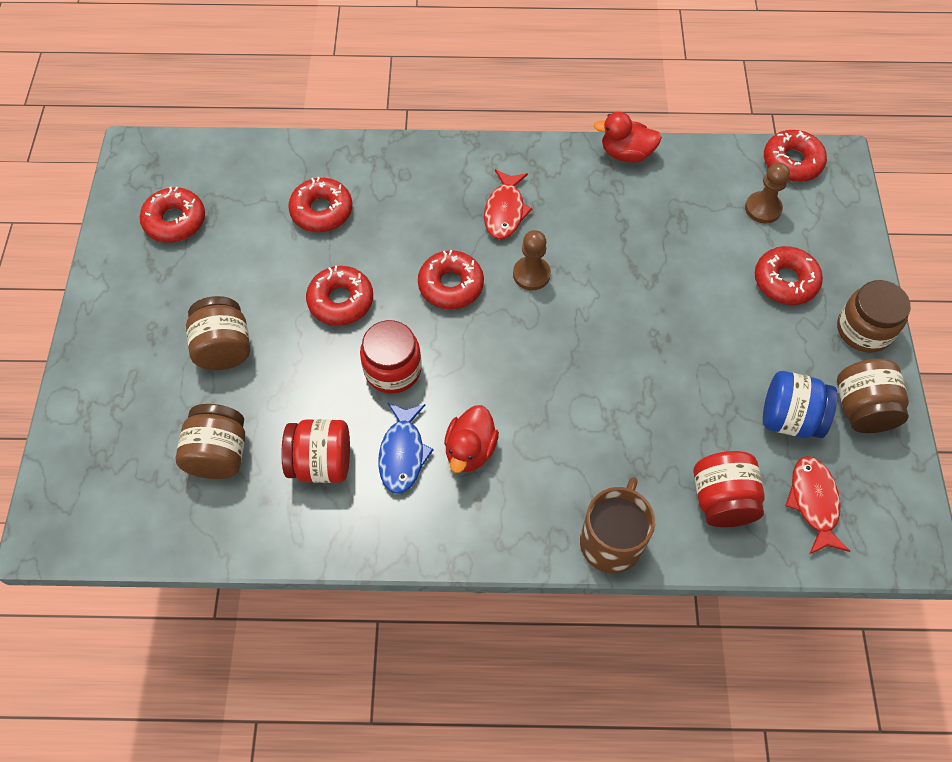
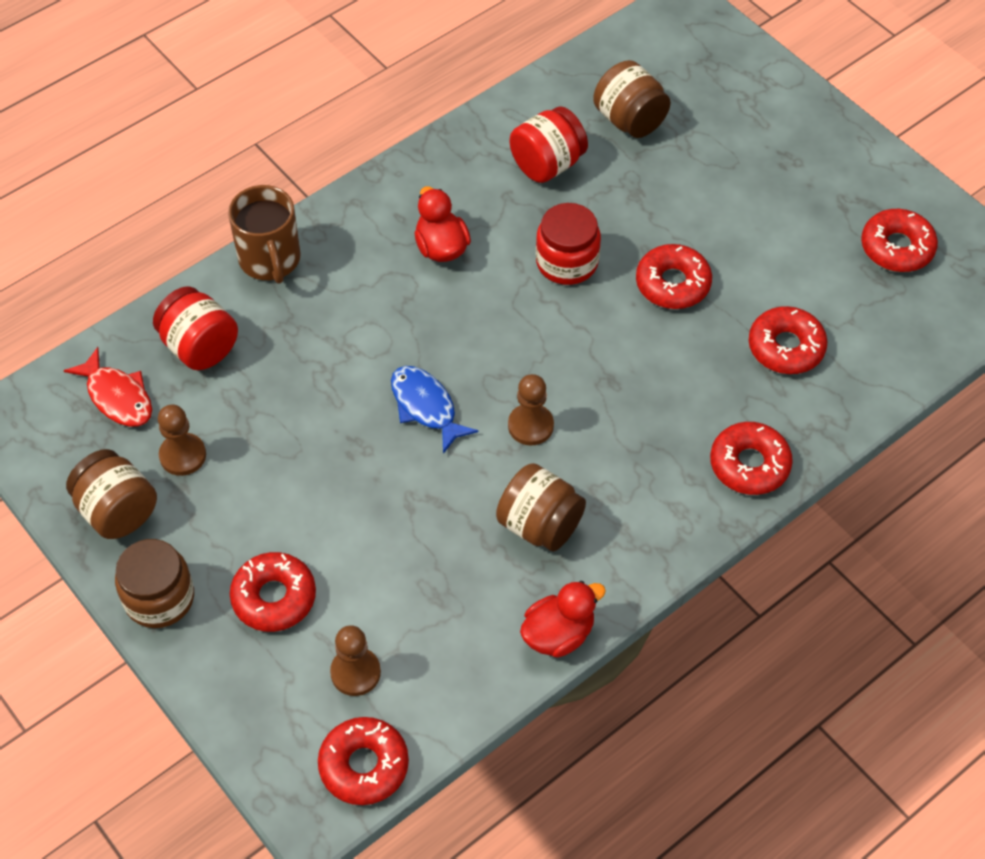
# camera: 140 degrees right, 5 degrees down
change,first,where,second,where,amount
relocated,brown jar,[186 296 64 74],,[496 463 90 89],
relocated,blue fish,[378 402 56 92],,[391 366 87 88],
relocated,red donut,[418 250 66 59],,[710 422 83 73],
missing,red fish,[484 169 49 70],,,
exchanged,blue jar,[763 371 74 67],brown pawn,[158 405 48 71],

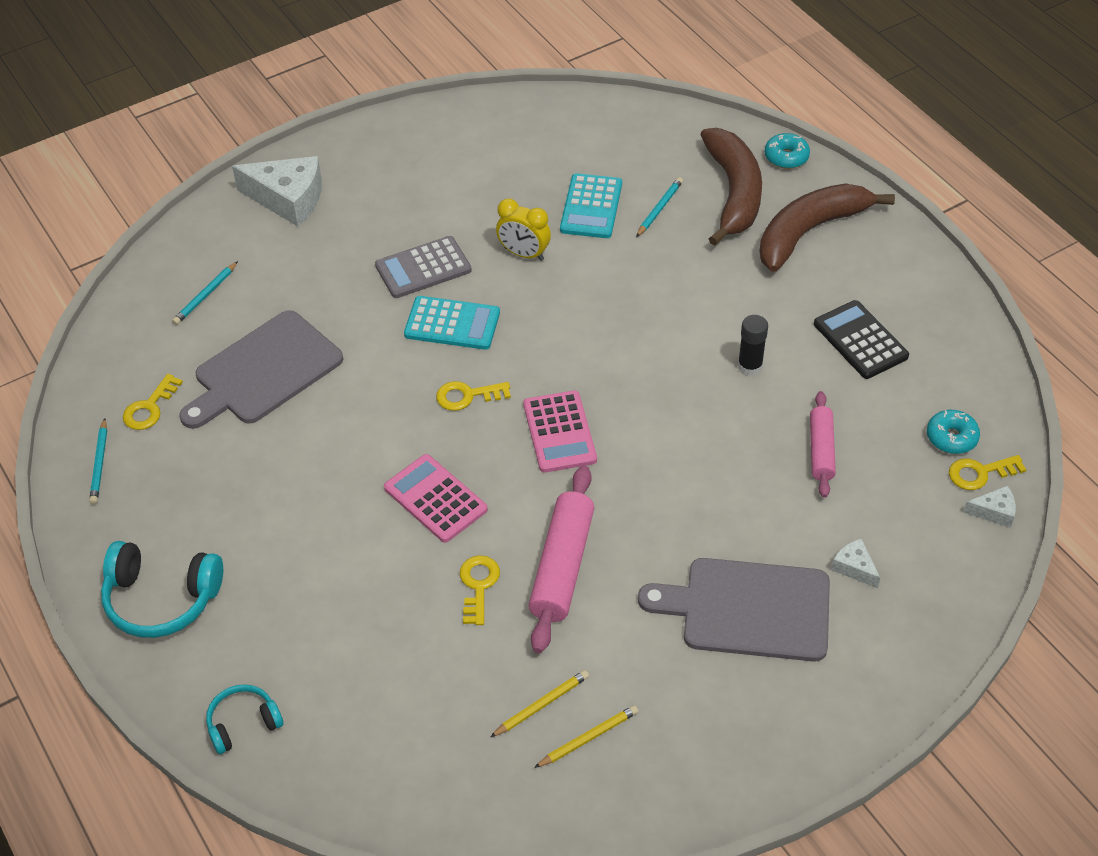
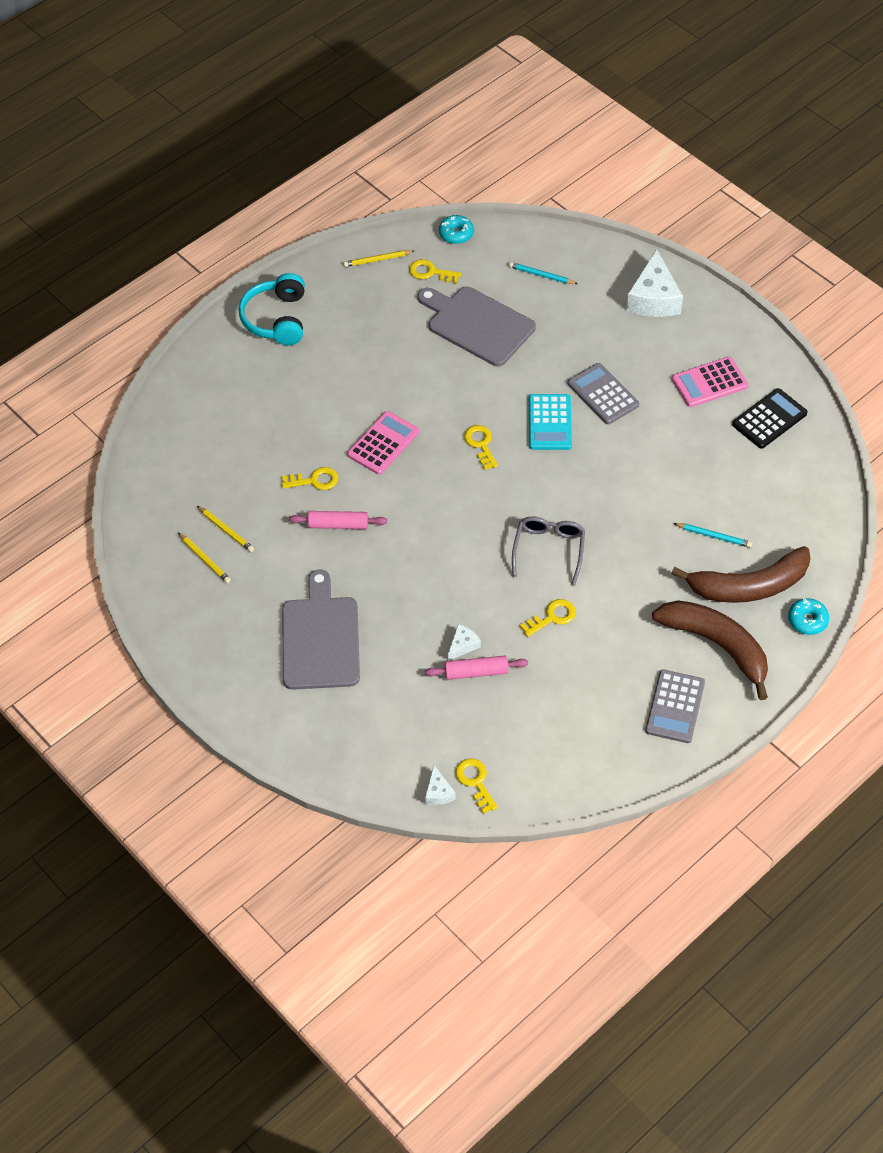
# camera: 80 degrees right, 5 degrees up
change,first,where,second,where,amount
colour,turquoise pencil,[89 418 18 86],yellow pencil,[343 250 71 17],
missing,turquoise headphones,[206 684 78 70],,,
missing,yellow clock,[496 199 55 62],,,
relocated,pink calculator,[523 391 74 82],,[672 357 76 50],
size,pink rolling pin,[529 465 65 188],,[289 511 98 18],x0.62
missing,turquoise calculator,[560 173 62 65],,,
exchanged,black glue stick,[738 315 30 61],yellow key,[520 599 56 38],
relocated,black calculator,[814 300 95 79],,[732 388 76 61],
relocated,white cheese,[831 538 49 50],,[448 624 33 37],
relocated,turquoise donut,[927 410 53 44],,[439 215 35 29],
appeared,,,grey glasses,[512 516 73 69],
appeared,,,grey calculator,[645 670 60 73],

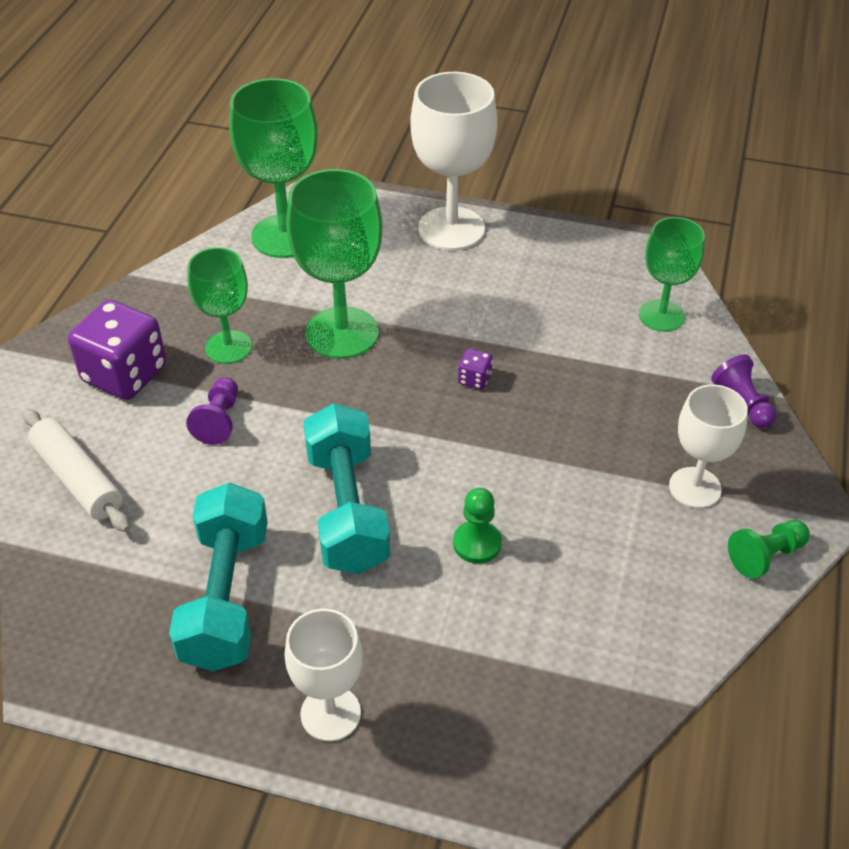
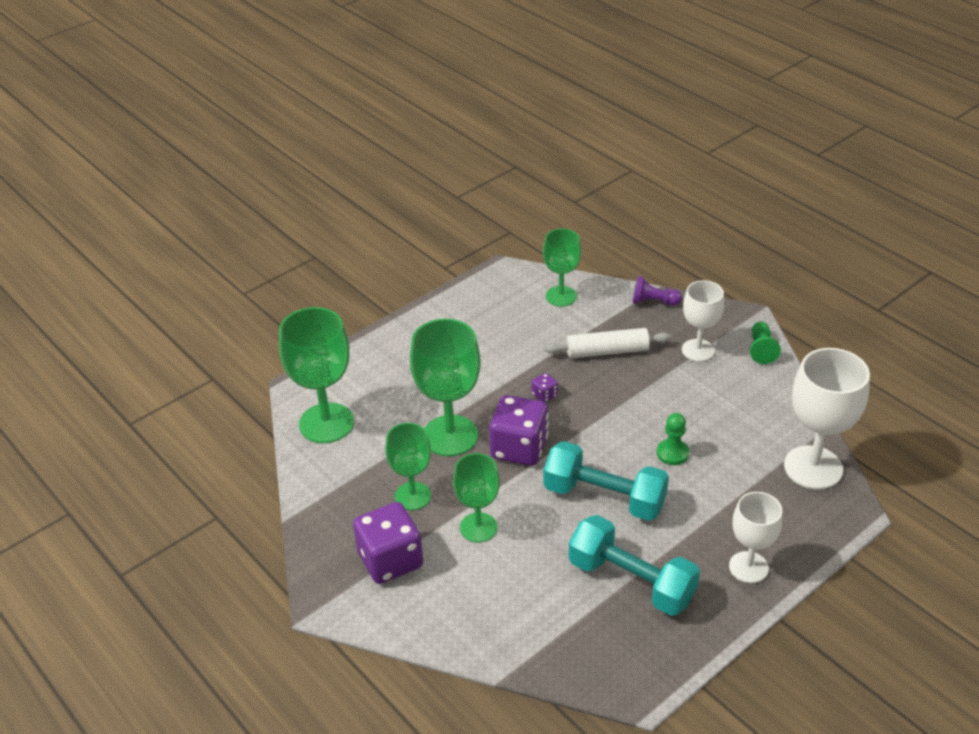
# camera: 55 degrees left, 5 degrees down
change,first,where,second,where,amount
relocated,white rolling pin,[23 409 107 123],,[544 328 127 30],
exchanged,purple pawn,[186 377 52 68],green goblet,[453 453 47 89],
relocated,white goblet,[410 72 87 178],,[784 348 86 142],
appeared,,,purple dice,[489 395 60 71],

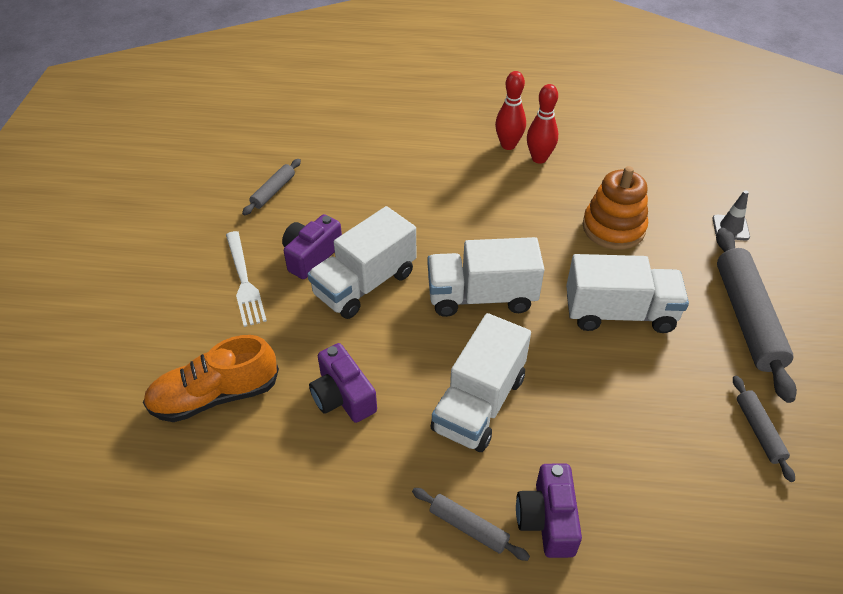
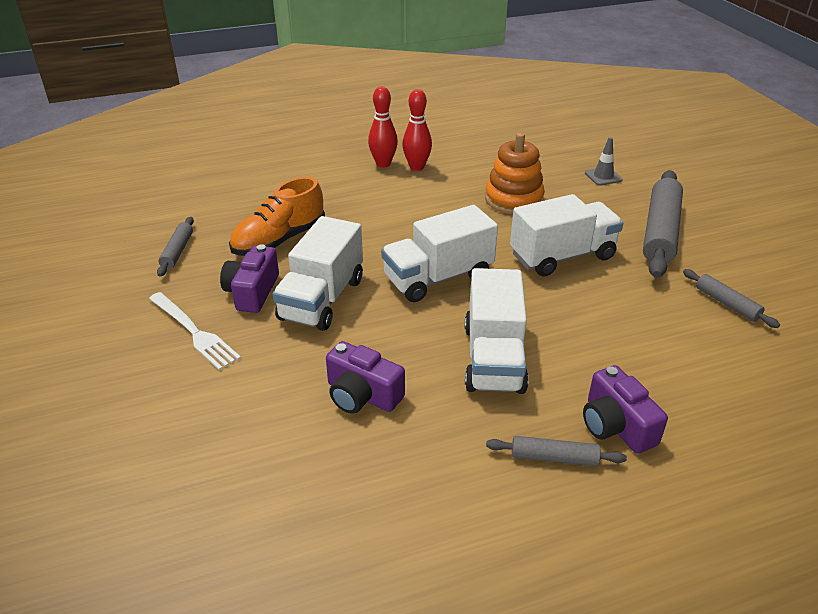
# camera: 25 degrees left, 10 degrees down
change,first,where,second,where,amount
relocated,orange shoe,[143 335 136 87],,[229 177 96 79],
spun,grey rolling pin,[716 228 81 175],,[643 170 40 108],45 degrees clockwise

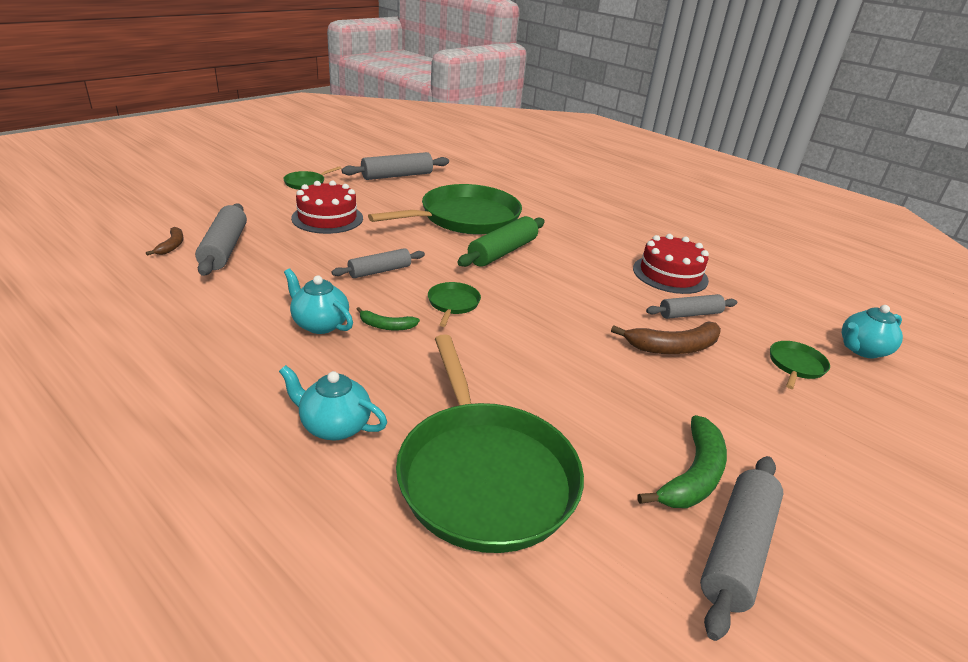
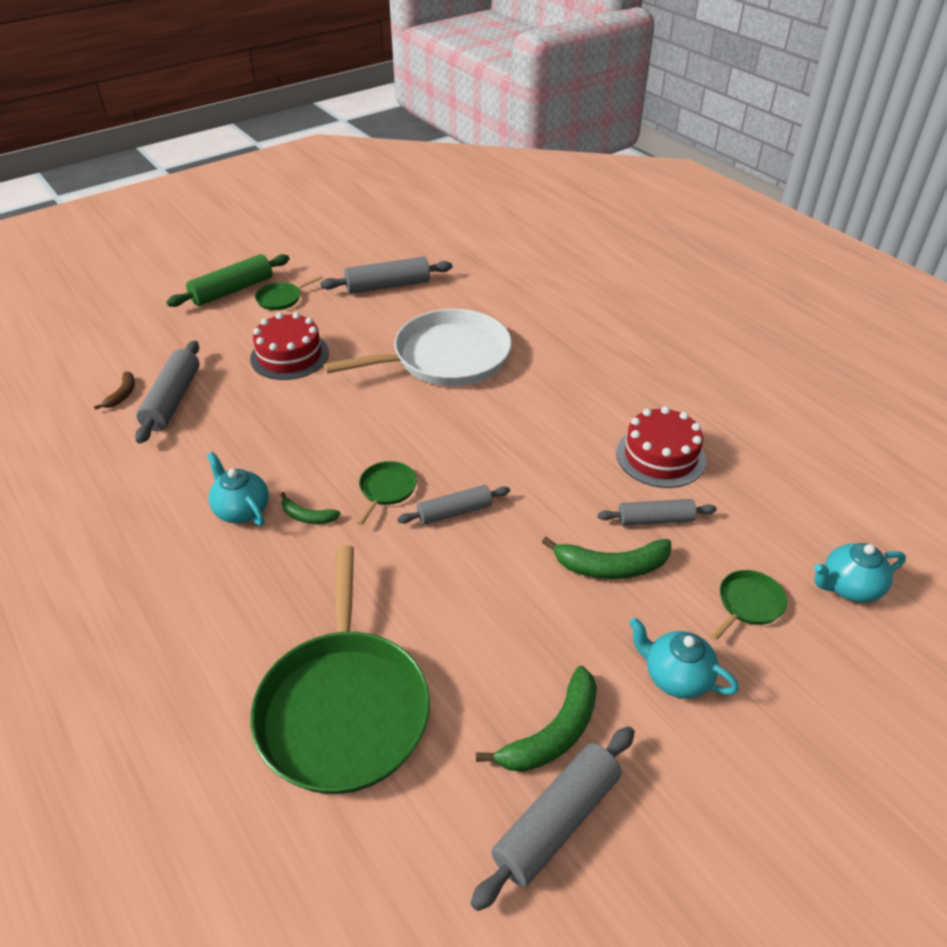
# camera: 15 degrees right, 10 degrees up
change,first,where,second,where,amount
relocated,turquoise teapot,[279 365 108 76],,[629 618 110 81],
relocated,grey rolling pin,[331 248 94 30],,[397 485 113 40],
colour,green pan,[368 184 154 50],white pan,[324 309 188 77],
relocated,green rolling pin,[457 216 88 51],,[166 254 124 53],
colour,brown banana,[611 322 110 32],green banana,[542 537 129 42],

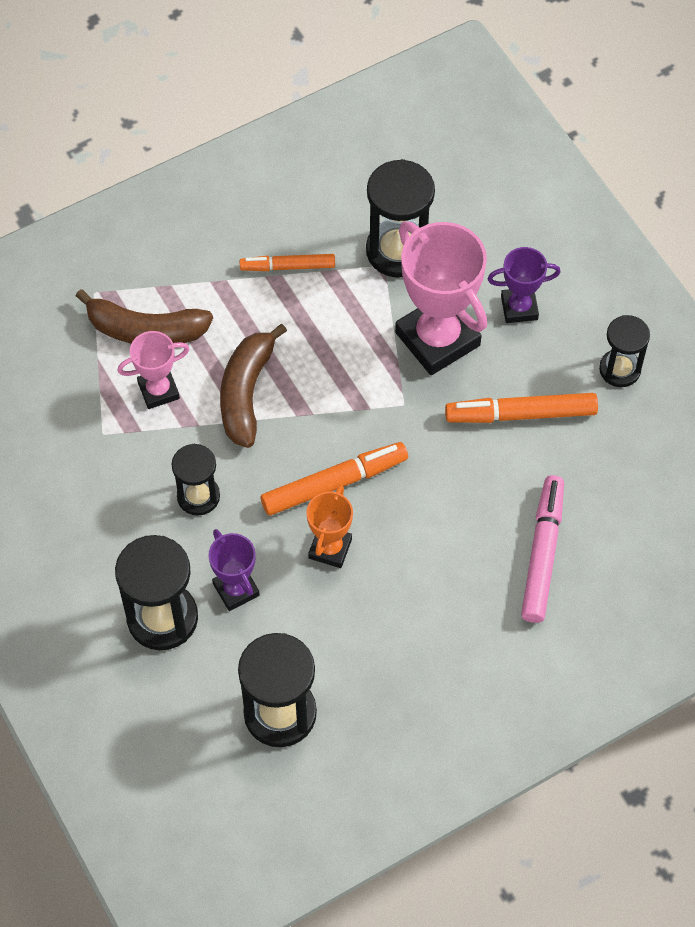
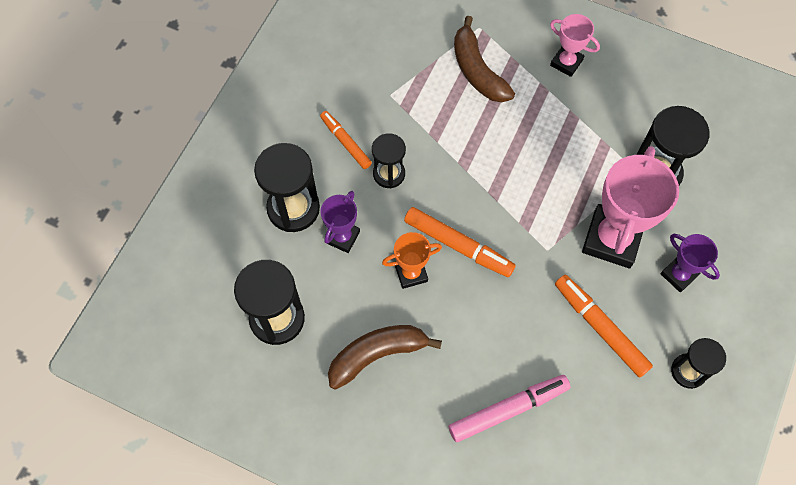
# camera: 55 degrees right, 5 degrees up
change,first,where,second,where,amount
relocated,pink trophy,[118 331 71 78],,[550 14 50 63],
relocated,brown banana,[220 324 67 124],,[328 325 114 64],
relocated,orange marker,[240 254 95 17],,[320 111 52 58],

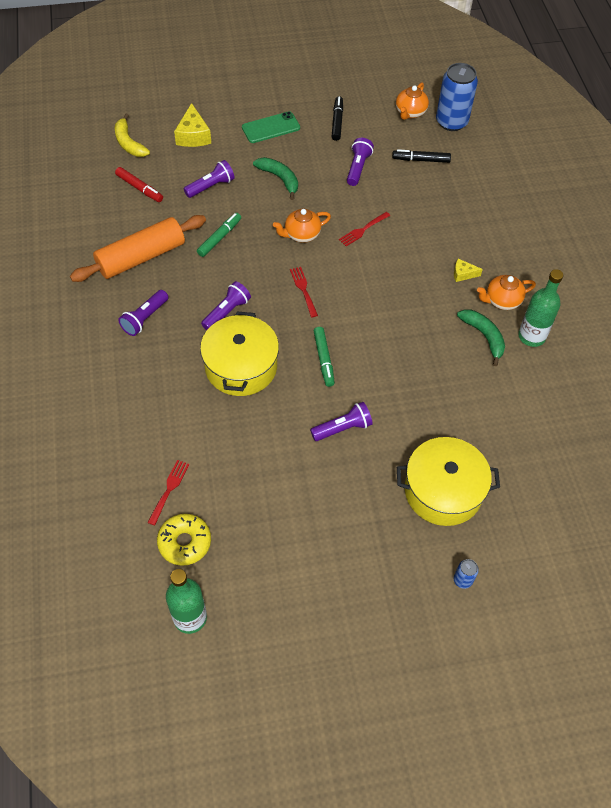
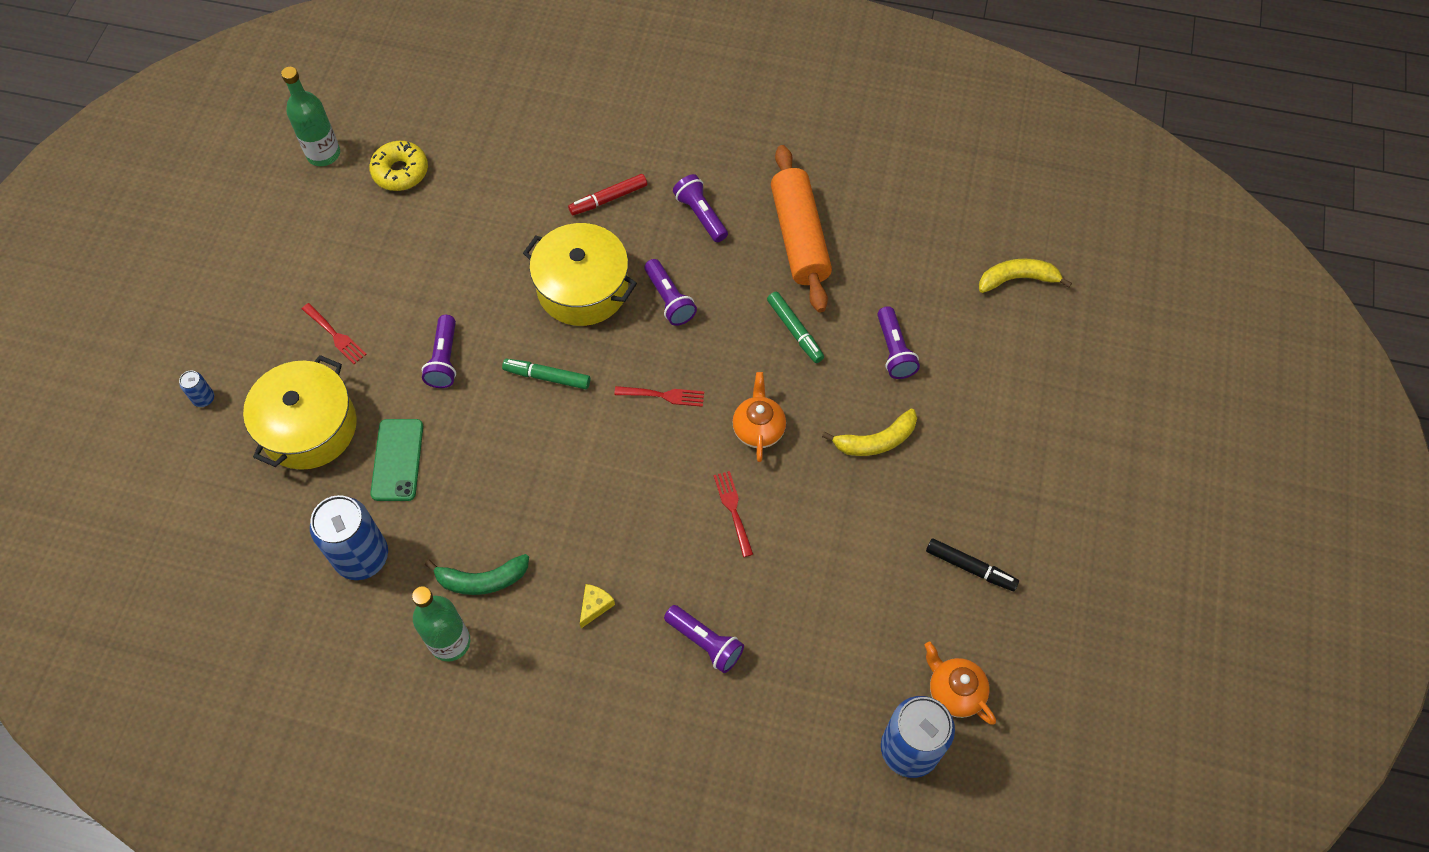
# camera: 115 degrees right, 5 degrees up
change,first,where,second,where,amount
relocated,red marker,[115 167 48 35],,[568 174 79 41],
relocated,red fork,[147 460 42 66],,[302 303 65 61],
missing,yellow cheese,[174 103 37 44],,,
relocated,green phone,[242 111 58 32],,[370 419 53 82],
colour,green banana,[253 157 45 43],yellow banana,[822 409 95 47],
relocated,purple flashlight,[347 138 27 48],,[664 605 80 68],
missing,black marker,[392 149 59 14],,,
missing,orange teapot,[477 275 59 35],,,
appeared,,,blue can,[310 495 78 85],

